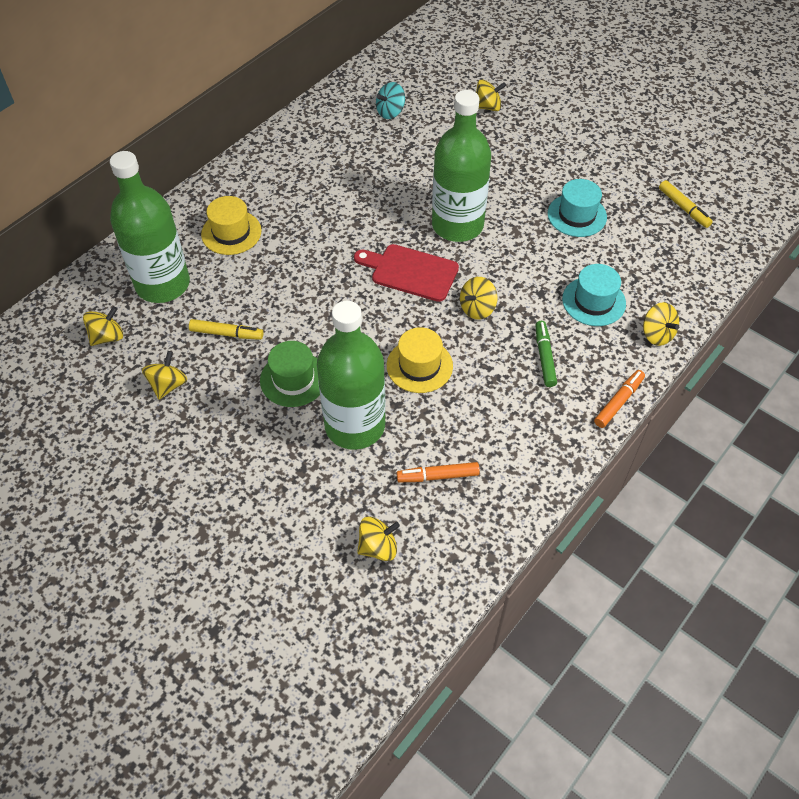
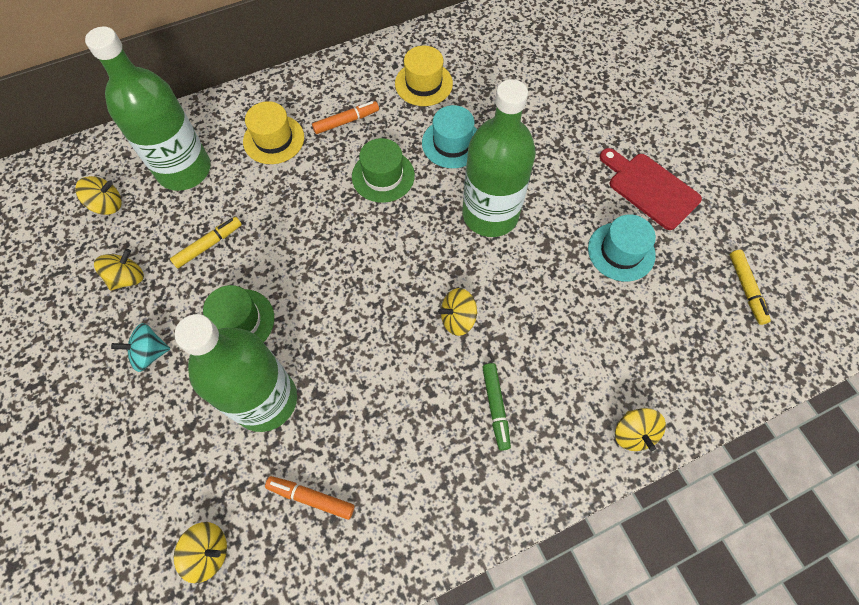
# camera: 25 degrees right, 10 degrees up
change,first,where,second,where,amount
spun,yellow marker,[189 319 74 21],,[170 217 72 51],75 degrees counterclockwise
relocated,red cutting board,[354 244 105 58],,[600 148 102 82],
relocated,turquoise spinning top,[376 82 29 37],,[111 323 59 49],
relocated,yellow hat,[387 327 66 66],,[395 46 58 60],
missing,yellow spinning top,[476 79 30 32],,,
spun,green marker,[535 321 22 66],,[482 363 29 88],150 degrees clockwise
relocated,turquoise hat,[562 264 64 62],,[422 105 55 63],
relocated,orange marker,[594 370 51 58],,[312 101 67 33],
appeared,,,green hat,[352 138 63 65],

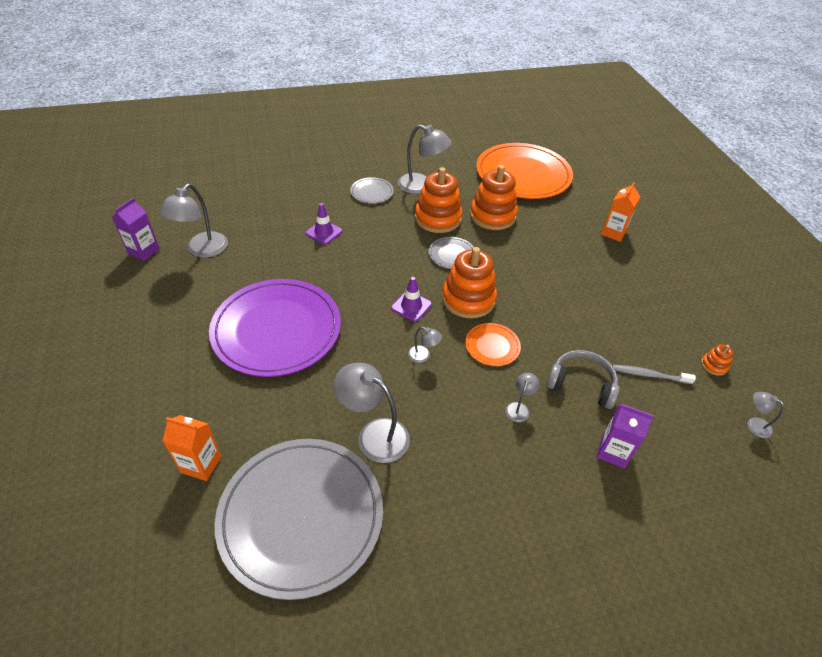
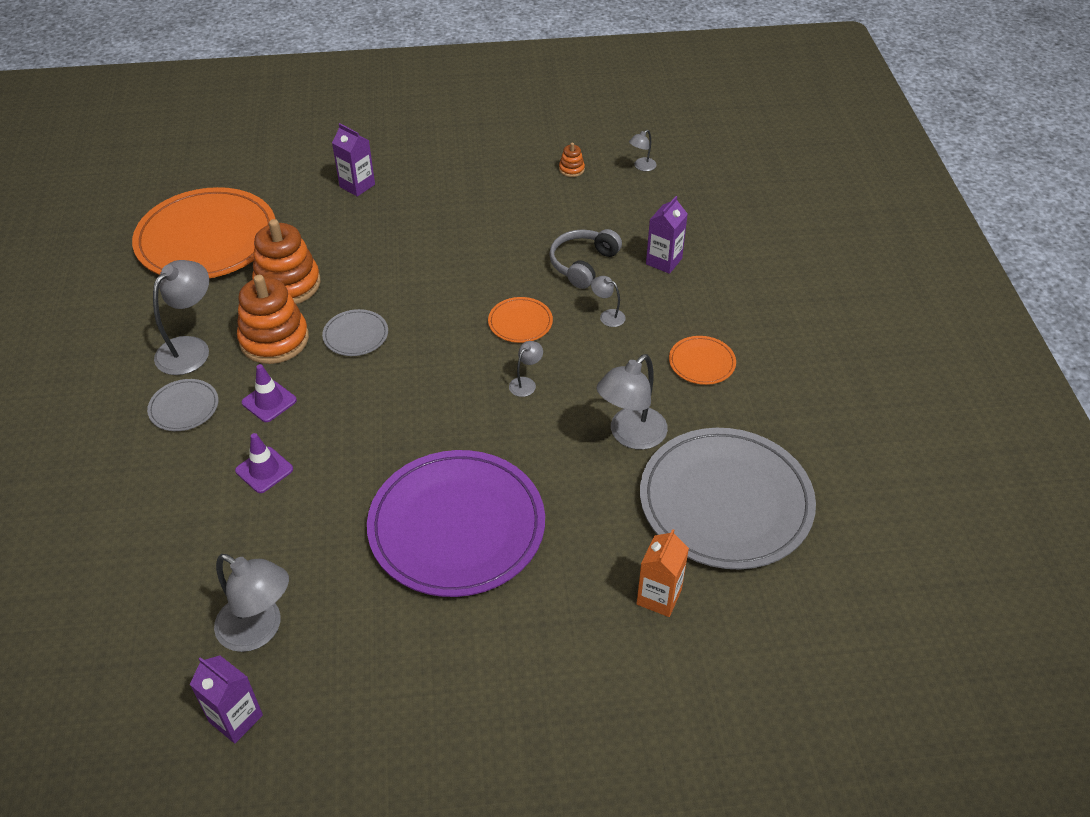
# camera: 80 degrees left, 0 degrees up
change,first,where,second,where,amount
relocated,purple traffic cone,[391 277 41 45],,[241 364 56 58],
missing,orange stacking toy,[442 247 55 71],,,
colour,orange carton,[601 183 39 59],purple carton,[332 123 43 74],
missing,grey toothbrush,[613 365 83 19],,,
appeared,,,orange plate,[669 336 67 49],

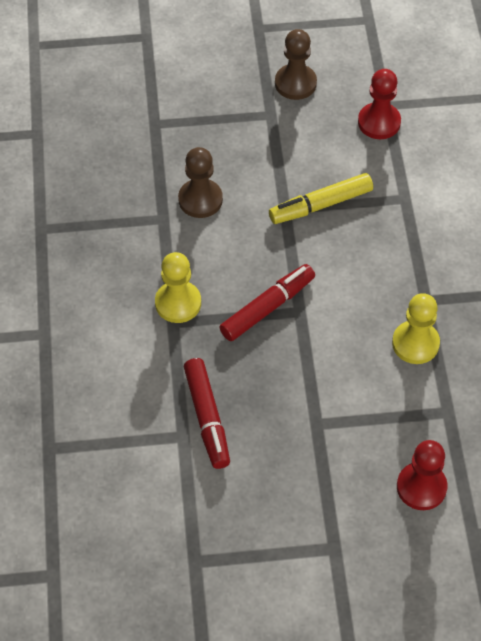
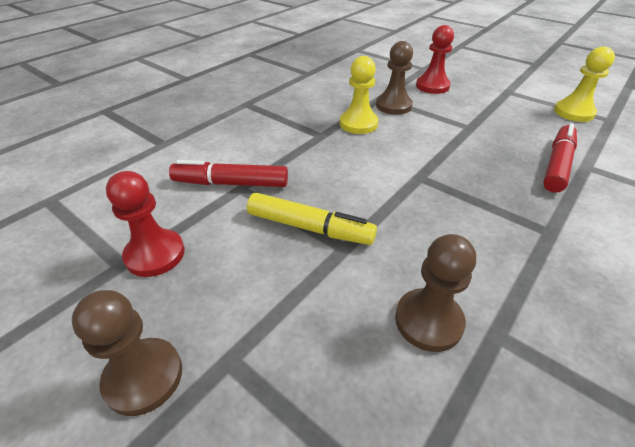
# camera: 135 degrees left, 15 degrees down
change,first,where,second,where,amount
relocated,yellow pawn,[155 252 46 71],,[554 46 61 76],
relocated,red marker,[219 264 96 77],,[169 160 119 27],
appeared,,,brown pawn,[376 41 37 74],

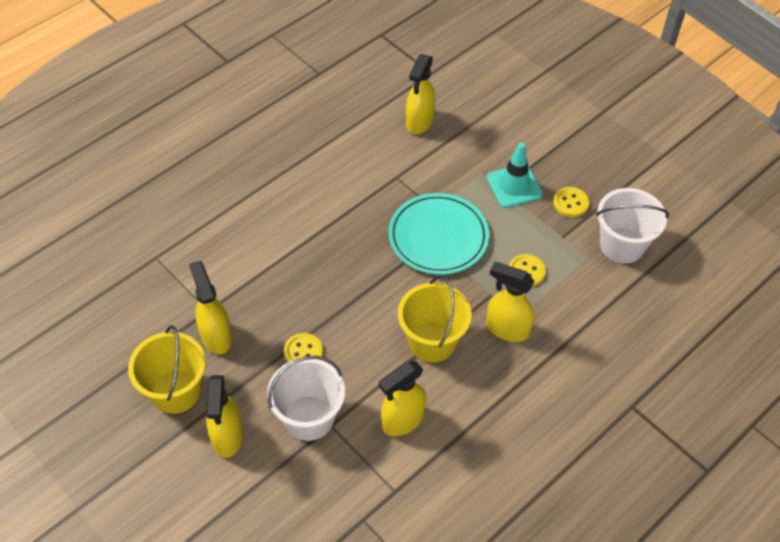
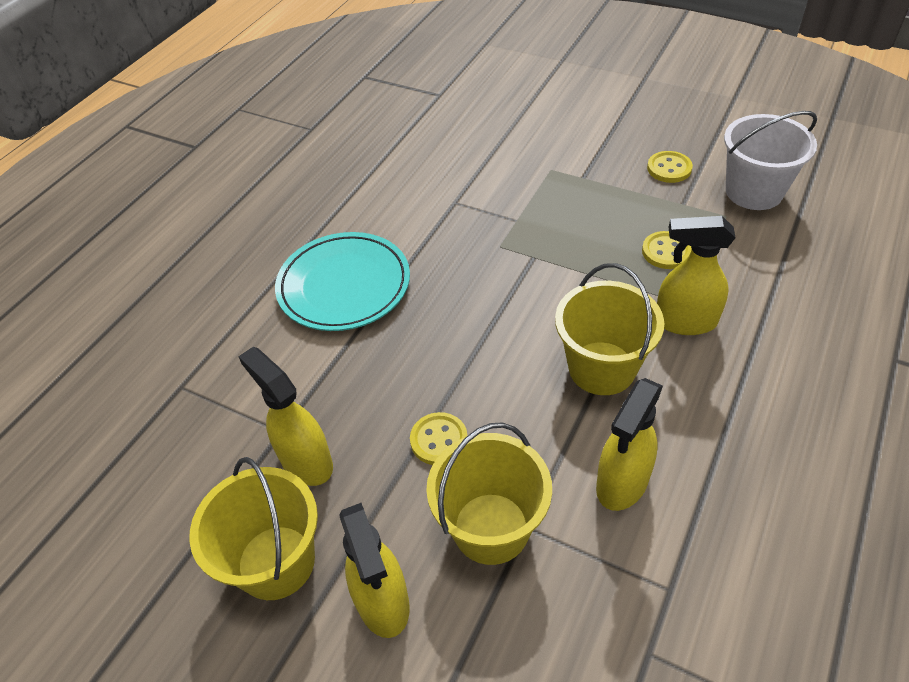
# camera: 15 degrees left, 5 degrees down
change,first,where,second,where,amount
colour,white bucket,[267 356 78 85],yellow bucket,[426 422 126 143],
relocated,turquoise plate,[388 193 101 82],,[275 232 135 99],
missing,yellow spray bottle,[406 54 29 80],,,
missing,turquoise traffic cone,[487 143 56 65],,,

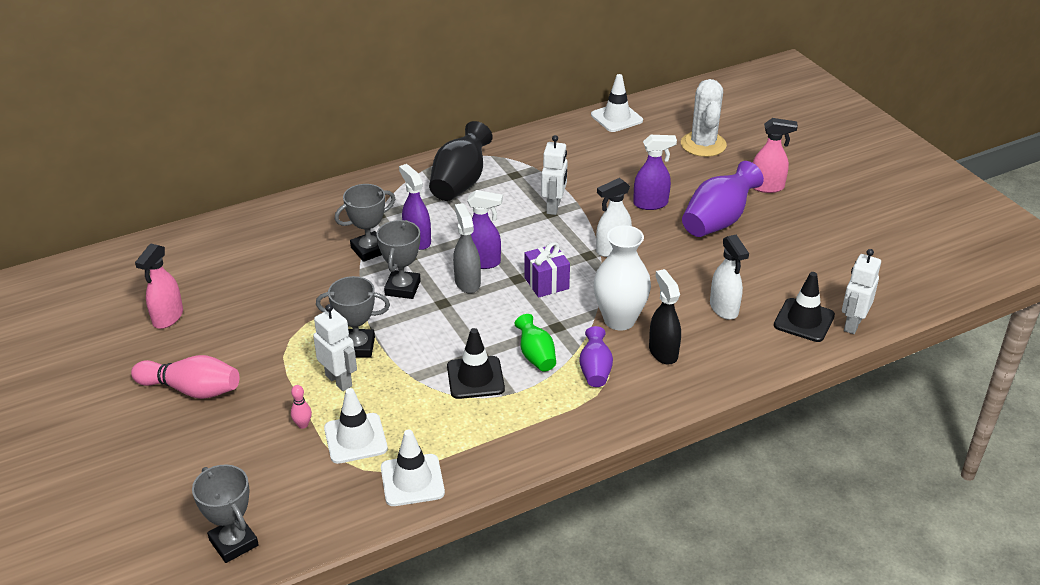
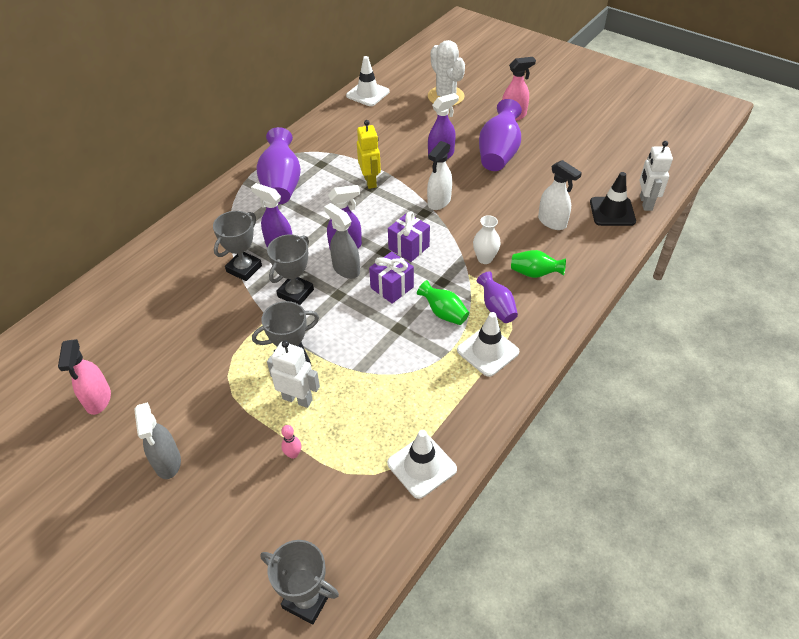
# camera: 25 degrees left, 10 degrees up
change,first,where,second,where,amount
exchanged,pink bowling pin,[131 355 108 44],grey spray bottle,[134 402 47 77],
relocated,white traffic cone,[324 388 64 76],,[457 312 62 65],
spun,grey trophy,[376 220 45 79],,[267 234 47 71],45 degrees clockwise
colour,black vase,[429 121 64 80],purple vase,[256 127 45 77],
missing,black traffic cone,[447 328 58 71],,,
colour,white robot,[541 135 27 80],yellow robot,[357 120 24 69],
size,white vase,[593 225 58 106],,[473 215 28 49],x0.57
exchanged,black spray bottle,[649 269 32 95],green vase,[511 250 55 28],
appeared,,,purple gift,[369 251 45 53],

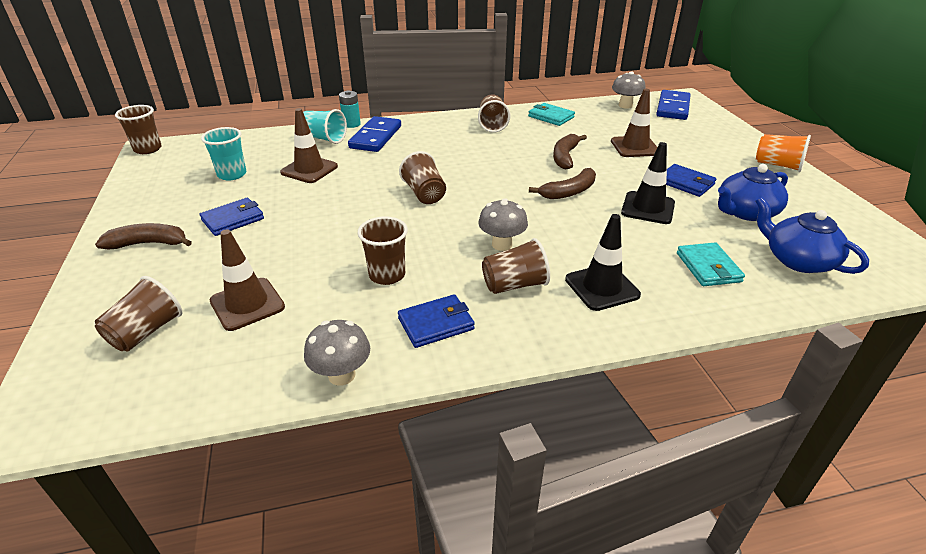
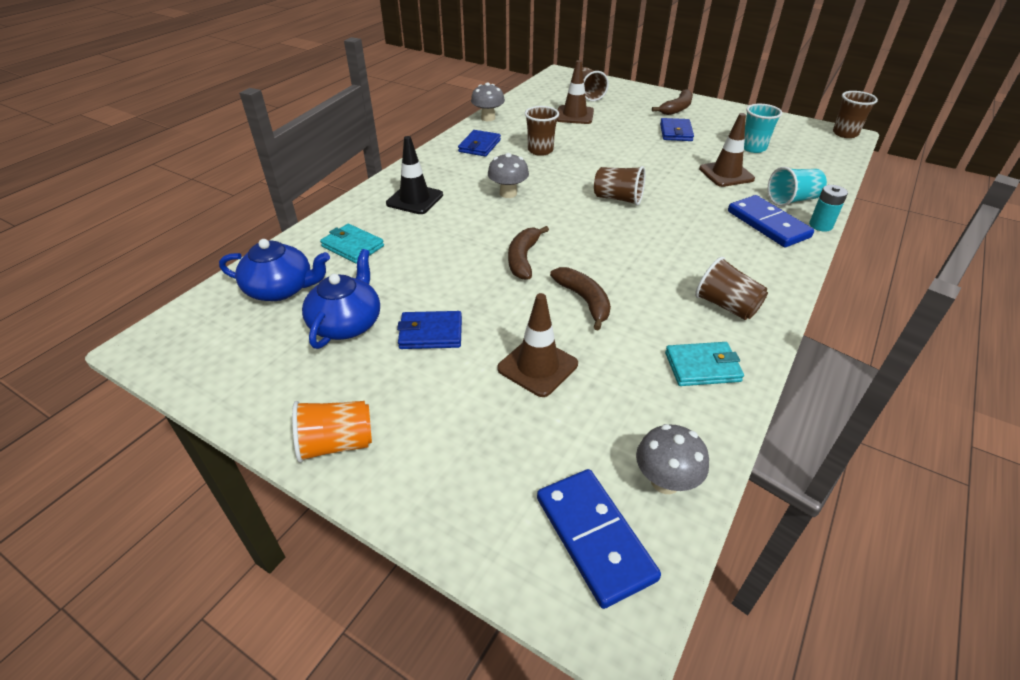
# camera: 135 degrees right, 5 degrees up
change,first,where,second,where,amount
missing,brown cup,[482 238 68 56],,,
missing,black traffic cone,[621 142 54 82],,,

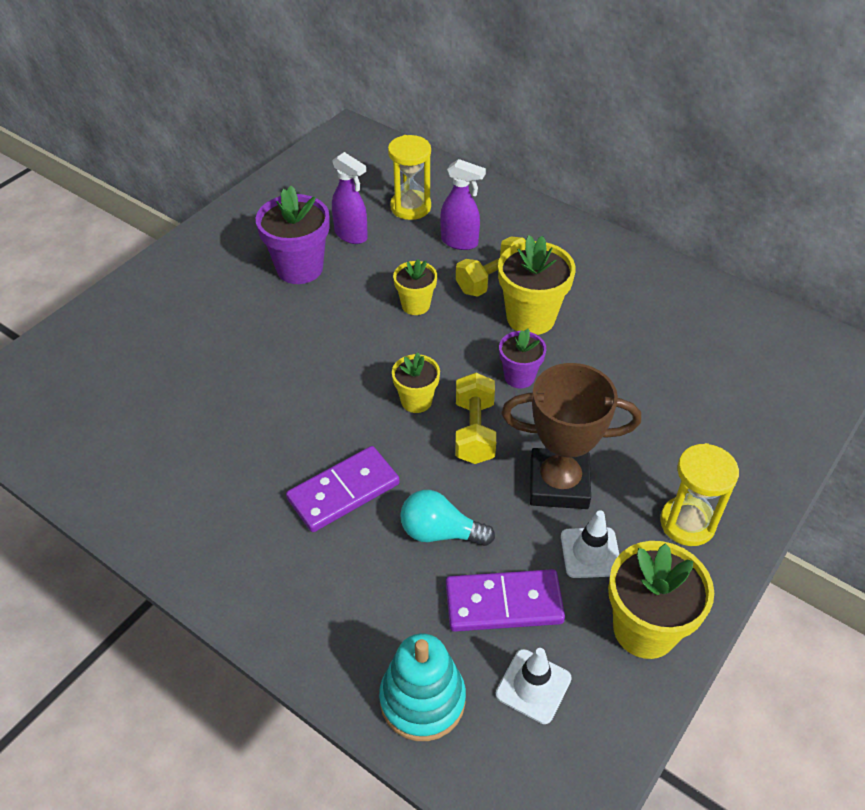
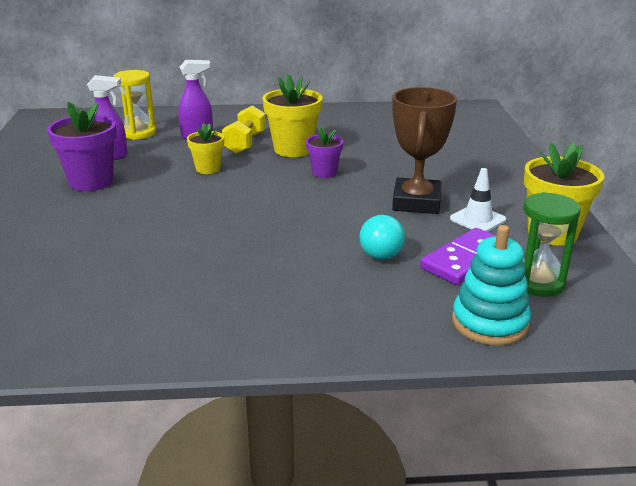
# camera: 40 degrees left, 20 degrees down
change,first,where,second,where,amount
missing,purple domino,[286 446 114 86],,,
missing,yellow flower pot,[392 353 48 60],,,
spun,turquoise light bulb,[400 490 95 56],,[359 215 46 45],60 degrees counterclockwise
missing,yellow dumbbell,[455 373 41 91],,,
exchanged,white traffic cone,[496 648 76 76],green hourglass,[523 192 58 105],
spun,brown trophy,[501 363 140 146],,[392 87 65 127],45 degrees counterclockwise
missing,yellow hourglass,[660 443 79 103],,,

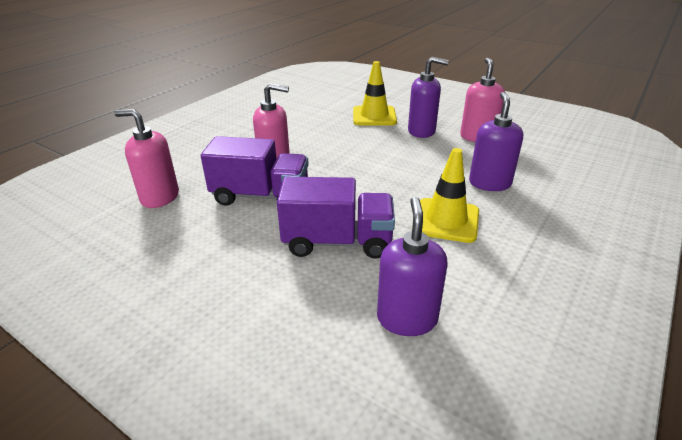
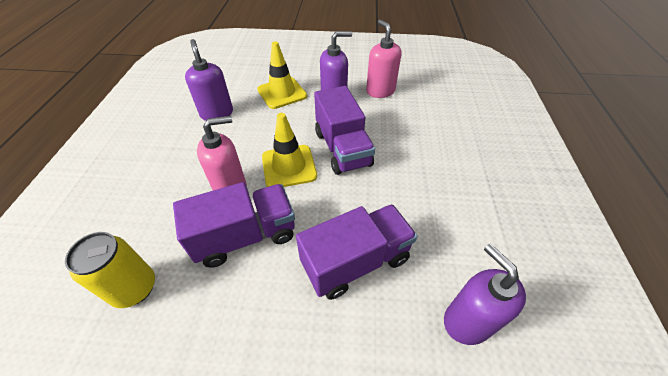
# camera: 30 degrees left, 15 degrees up
change,first,where,second,where,amount
exchanged,pink soap dispenser,[114 109 65 99],yellow can,[65 232 90 76],
relocated,yellow traffic cone,[420 148 59 95],,[262 113 55 74],
relocated,purple soap dispenser,[469 92 54 99],,[185 39 48 82],
appeared,,,purple truck,[314 86 61 89],

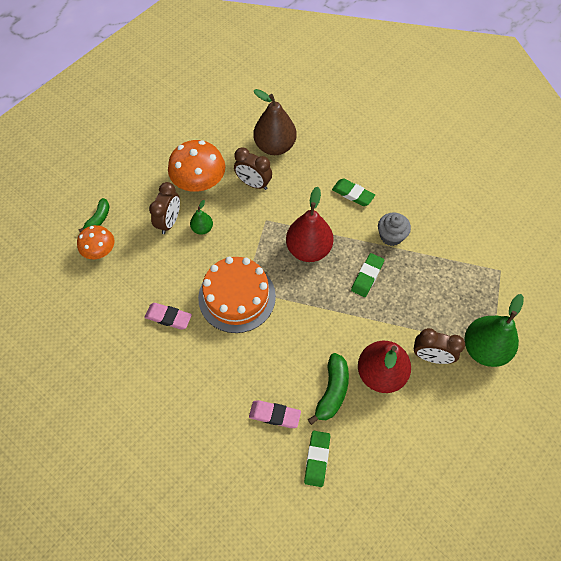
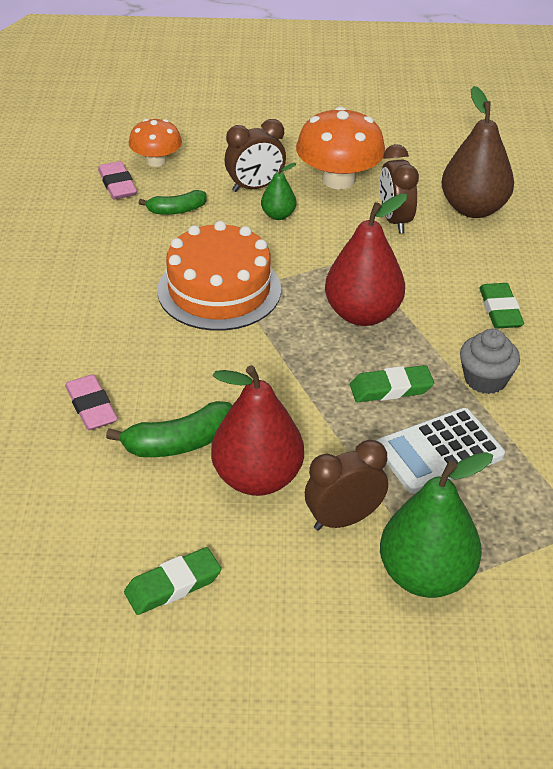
# camera: 50 degrees right, 20 degrees down
change,first,where,second,where,amount
relocated,green banana,[78 198 32 34],,[139 190 68 25],
relocated,pink eraser,[144 303 48 27],,[98 161 39 38],
relocated,green eraser,[304 431 27 56],,[124 547 97 68],
spun,brown clock,[414 328 51 36],,[305 440 83 91],90 degrees clockwise
appeared,,,white calculator,[376 408 129 86],

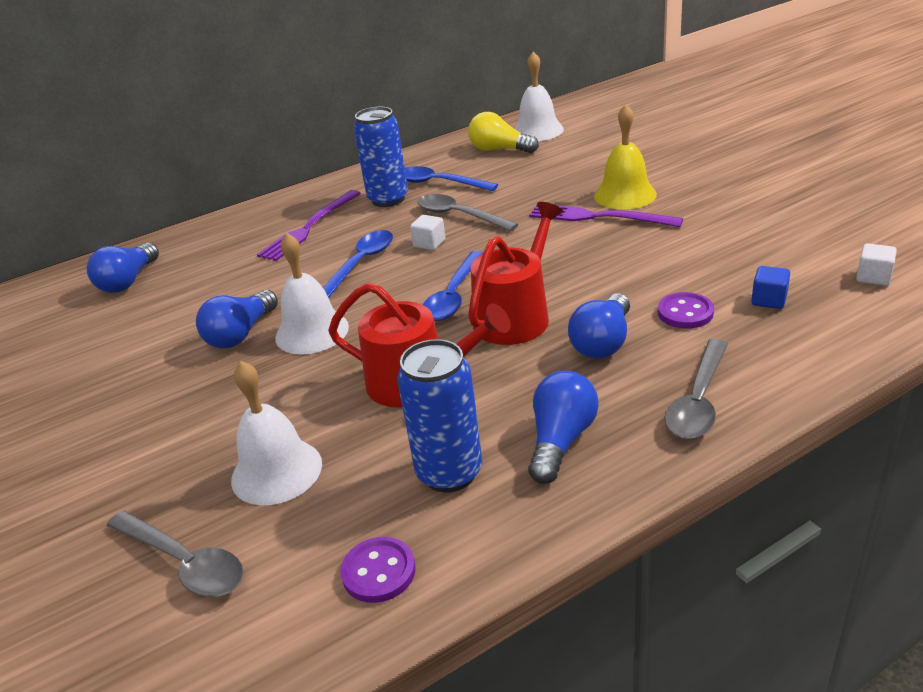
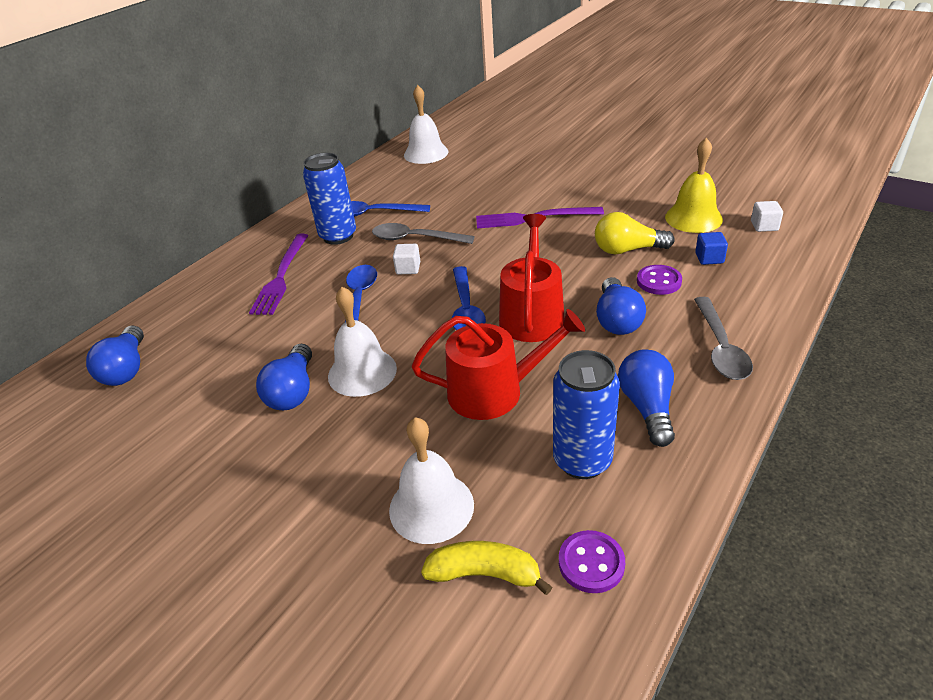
# camera: 25 degrees left, 5 degrees up
change,first,where,second,where,amount
missing,grey spoon,[107 510 137 87],,,
relocated,yellow light bulb,[468 112 71 41],,[595 212 79 42],
relocated,yellow bell,[594 104 63 106],,[665 138 58 95],
appeared,,,yellow banana,[421 541 131 54],

